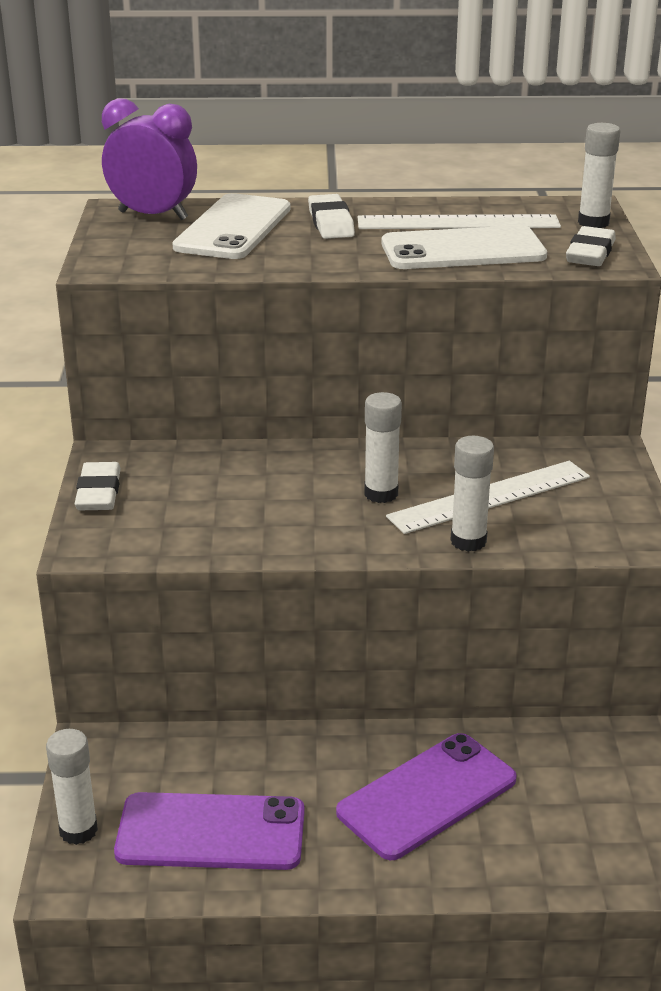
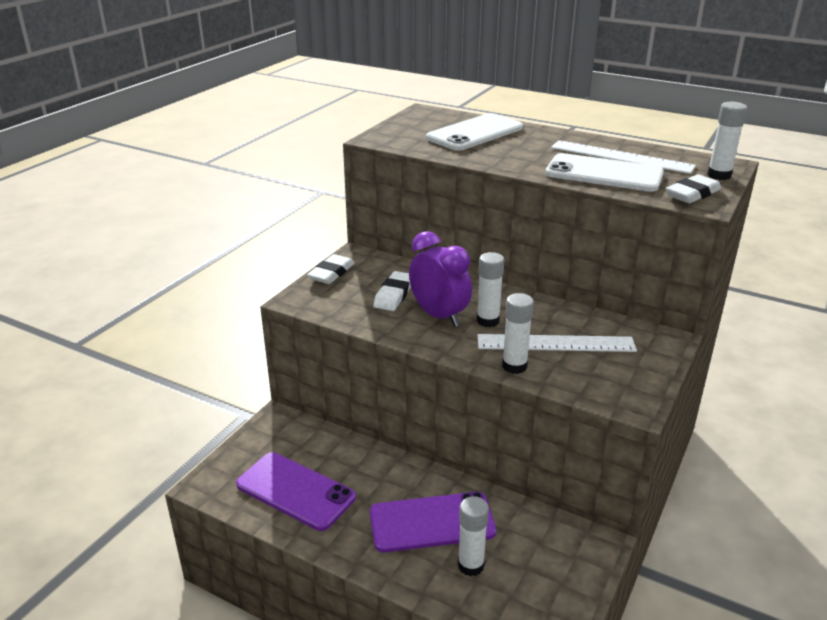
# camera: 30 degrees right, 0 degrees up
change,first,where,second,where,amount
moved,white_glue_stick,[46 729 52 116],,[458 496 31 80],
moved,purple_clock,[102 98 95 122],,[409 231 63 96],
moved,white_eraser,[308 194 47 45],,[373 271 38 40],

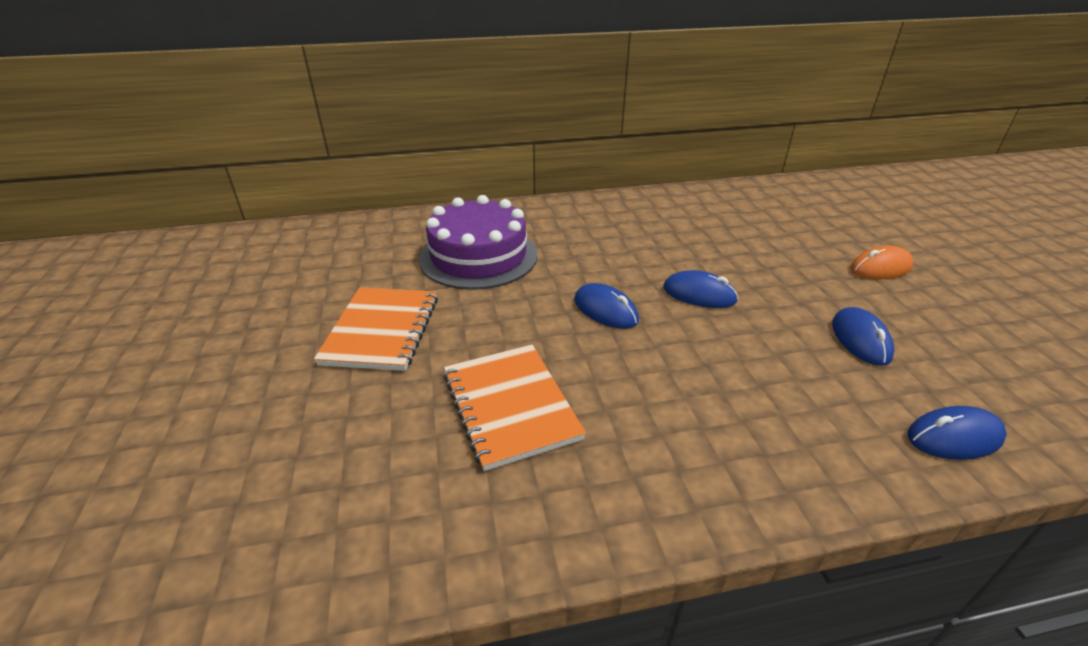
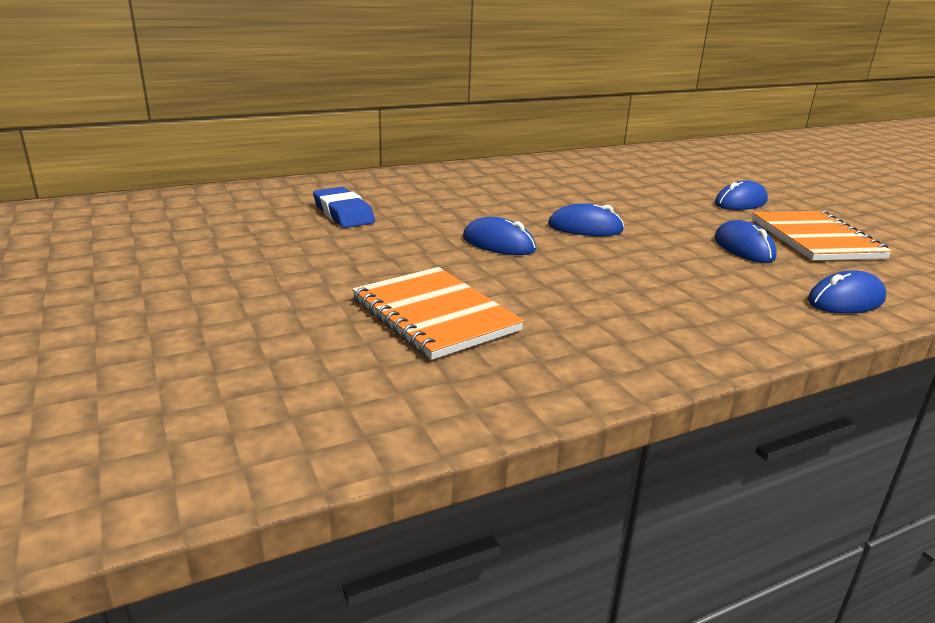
# camera: 15 degrees left, 10 degrees down
change,first,where,second,where,amount
moved,orange_notebook,[314 287 124 84],,[752 211 140 50],
replaced,purple_cake,[419 195 119 95],blue_eraser,[313 187 62 41],
recoloured,orange_mouse,[851 246 63 34],blue_mouse,[715 180 53 30],

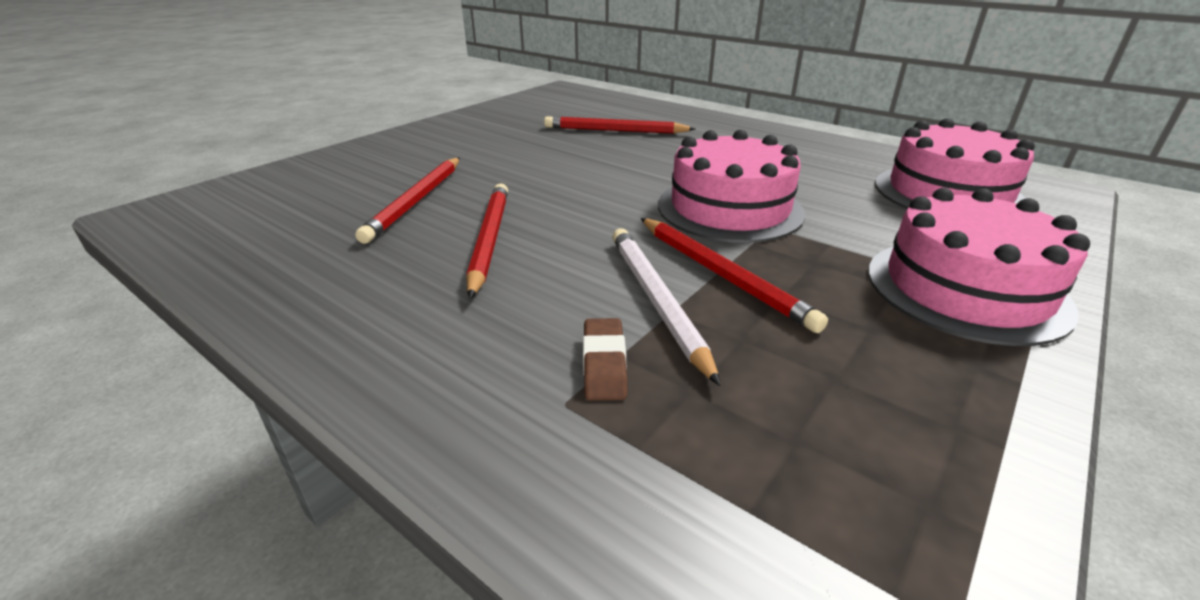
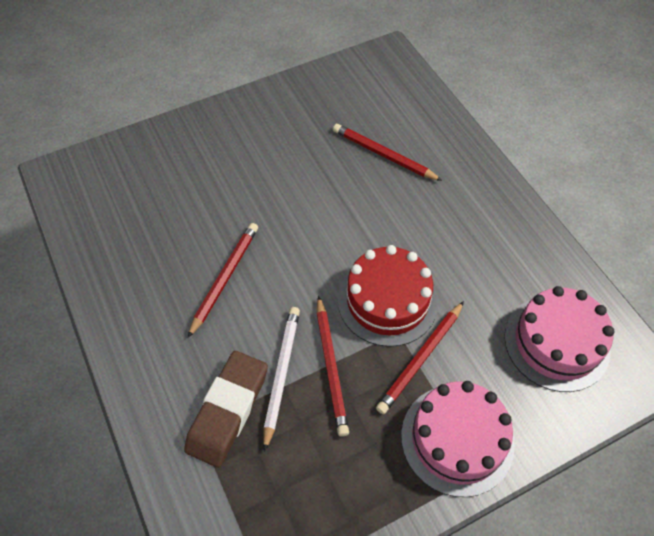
# camera: 25 degrees right, 25 degrees up
change,first,where,second,where,amount
moved,red_pencil,[355 158 105 86],,[376 301 88 113],
recoloured,pink_cake,[658 130 147 113],red_cake,[338 245 100 102],
resized,brown_eraser,[583 318 45 82],,[184 351 84 117],x2.09

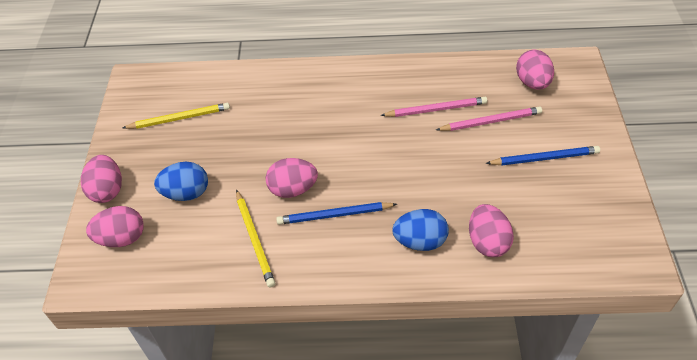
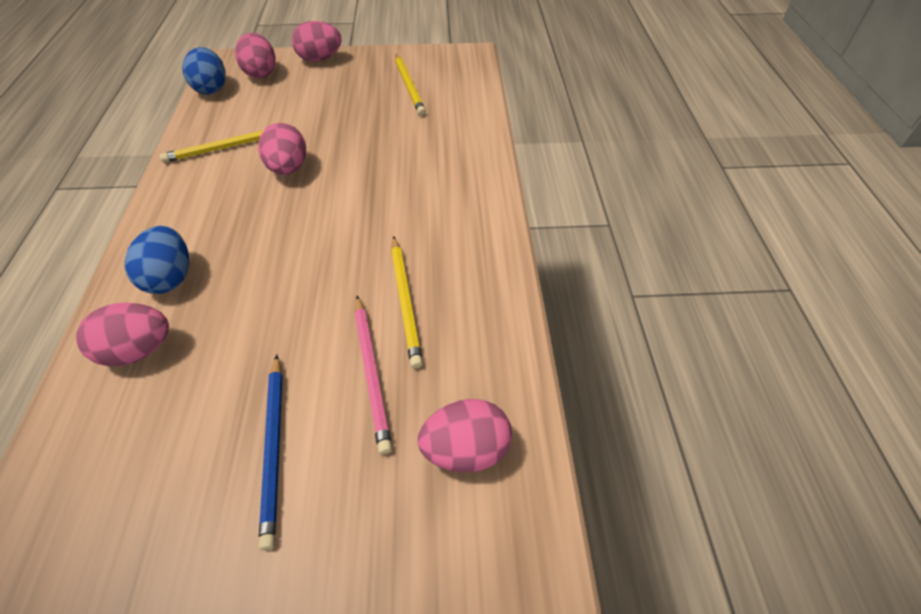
# camera: 85 degrees right, 0 degrees up
change,first,where,second,where,amount
removed,blue_pencil,[276 202 121 23],,,
moved,blue_egg,[154 162 54 39],,[182 47 44 47],
recoloured,pink_pencil,[381 97 106 20],yellow_pencil,[391 236 32 132],

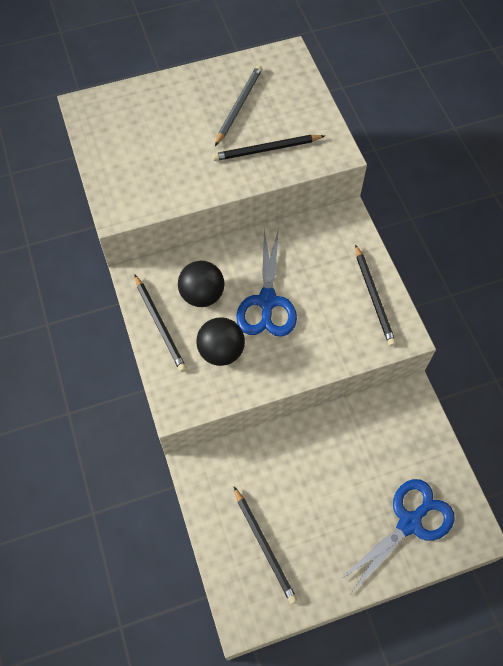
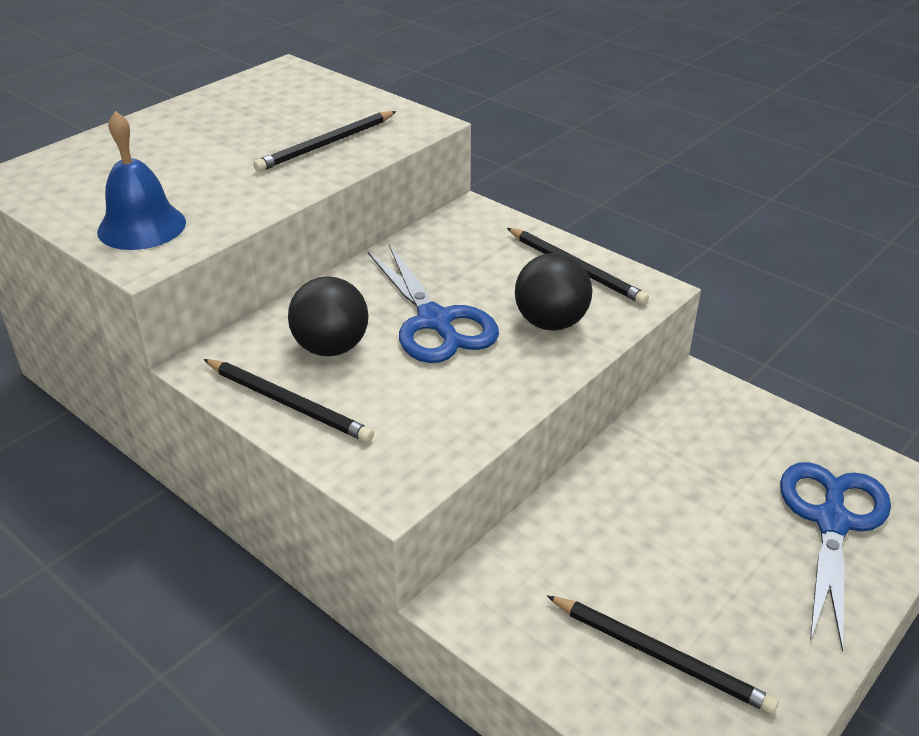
# camera: 30 degrees left, 25 degrees down
change,first,where,second,where,amount
removed,grey_pencil,[215 65 47 81],,,
added,,,blue_bell,[97 111 89 139],
moved,black_ball,[196 317 49 49],,[515 253 77 78],

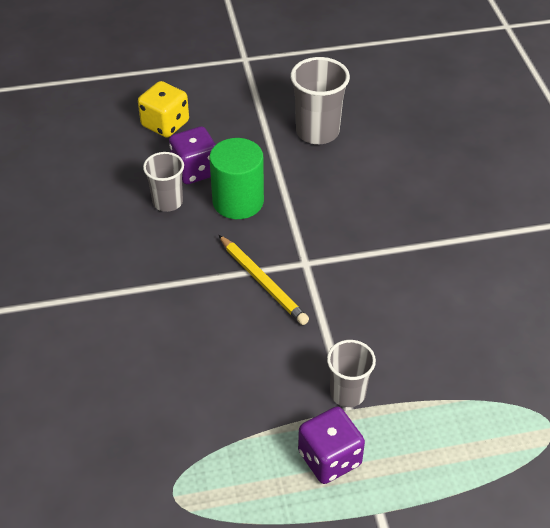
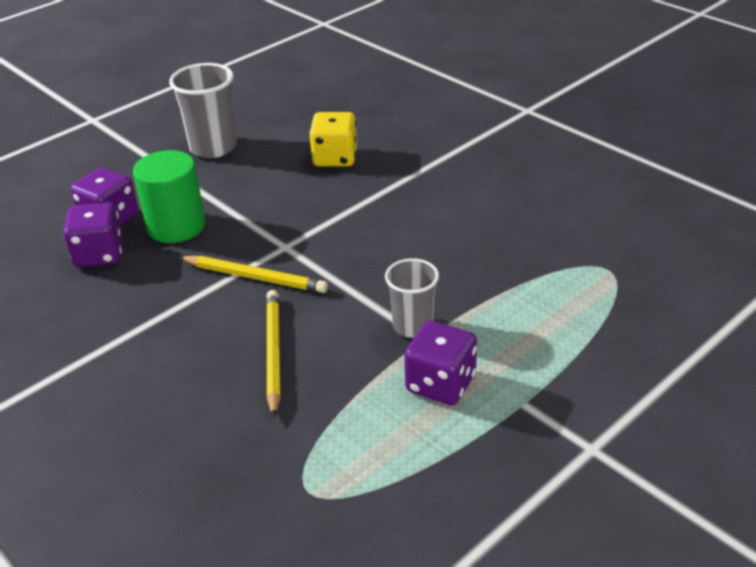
# camera: 30 degrees left, 10 degrees down
change,first,where,second,where,amount
added,,,yellow_pencil,[266 290 15 128],
moved,yellow_dice,[138 81 51 57],,[309 112 48 55],
replaced,grey_cup,[143 152 41 60],purple_dice,[63 202 61 65],

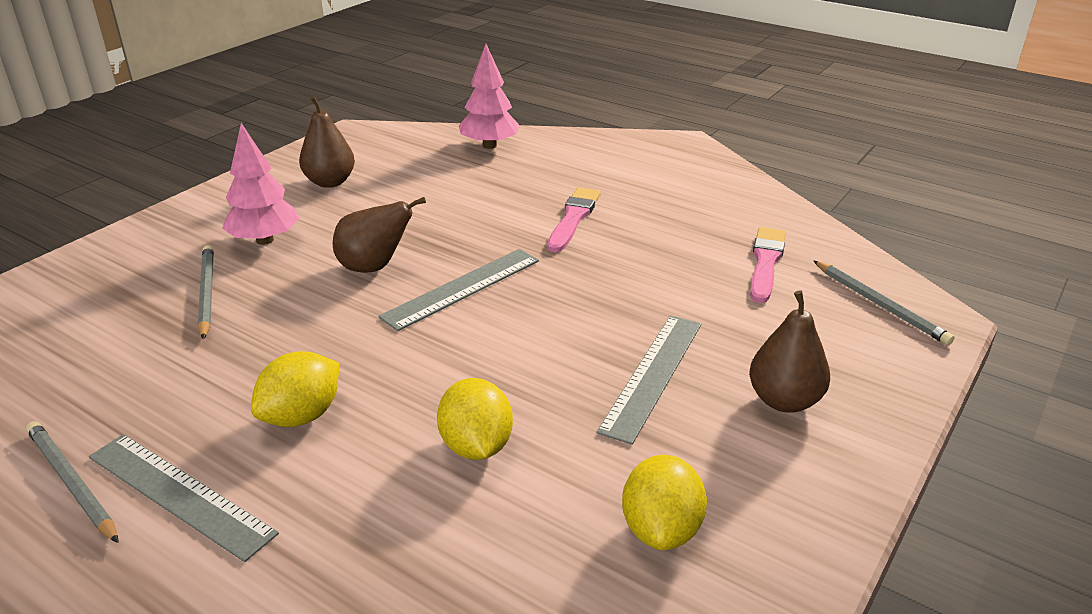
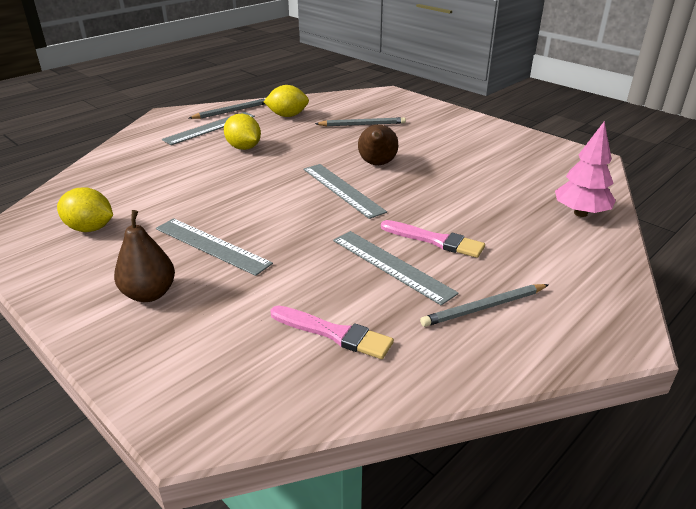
# camera: 100 degrees right, 0 degrees up
change,first,where,second,where,amount
removed,pink_tree,[222 123 77 122],,,
removed,brown_pear,[299 96 56 92],,,
added,,,grey_ruler,[333 231 126 74],
moved,yellow_lemon,[437 378 76 82],,[263 85 46 32],
moved,grey_pencil,[813 260 141 85],,[420 284 129 43],

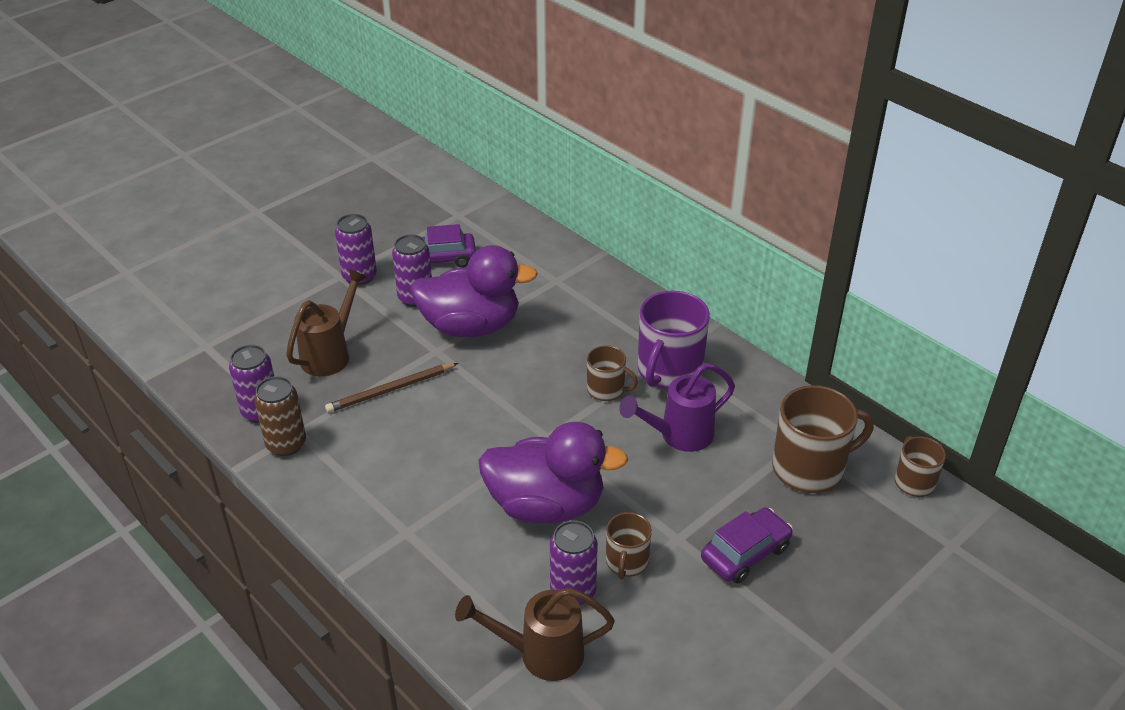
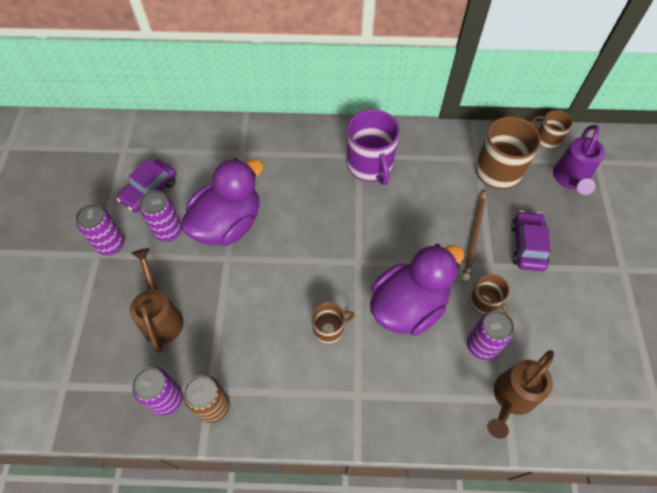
# camera: 45 degrees left, 20 degrees up
change,first,where,second,where,amount
moved,brown_pencil,[325 363 133 50],,[463 190 23 90],
moved,brown_mug,[587 345 51 56],,[312 302 43 42],
moved,purple_watering_can,[619 363 116 89],,[553 125 52 70],

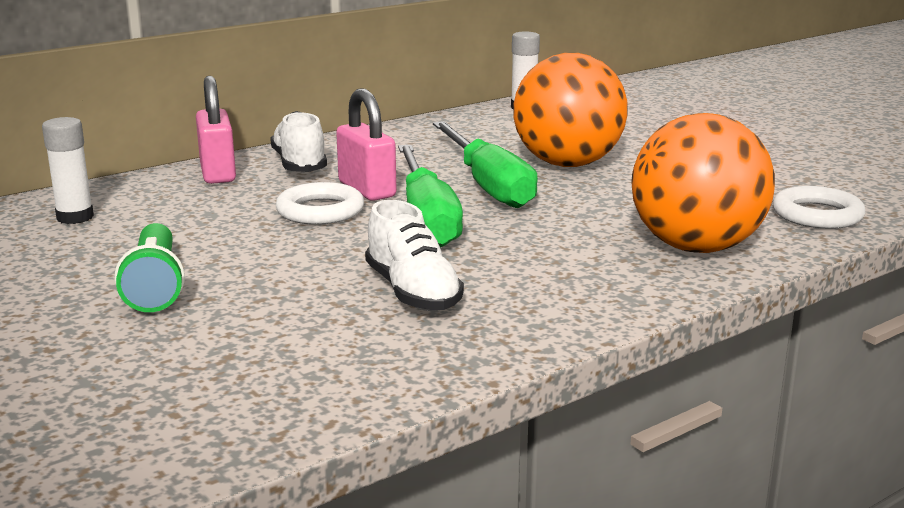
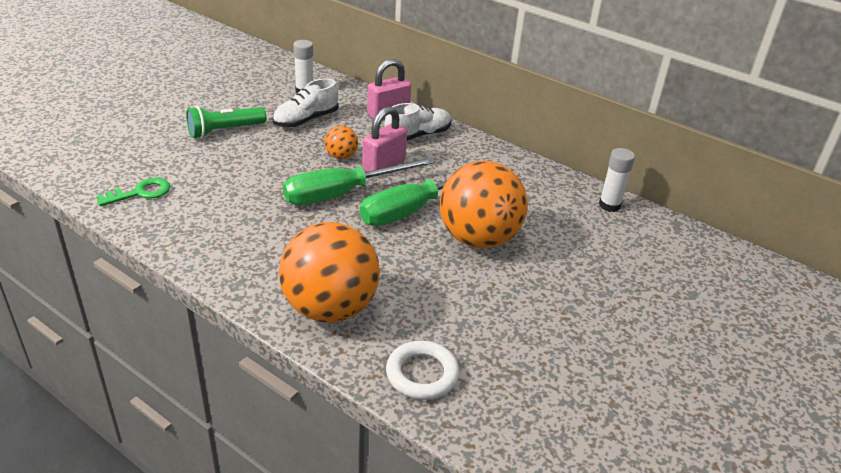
# camera: 70 degrees right, 15 degrees up
change,first,where,second,where,amount
added,,,green_key,[97 178 73 28],
moved,white_shoe,[365 200 99 111],,[273 78 66 49],
replaced,white_ring,[276 182 88 43],orange_ball,[325 126 33 33],

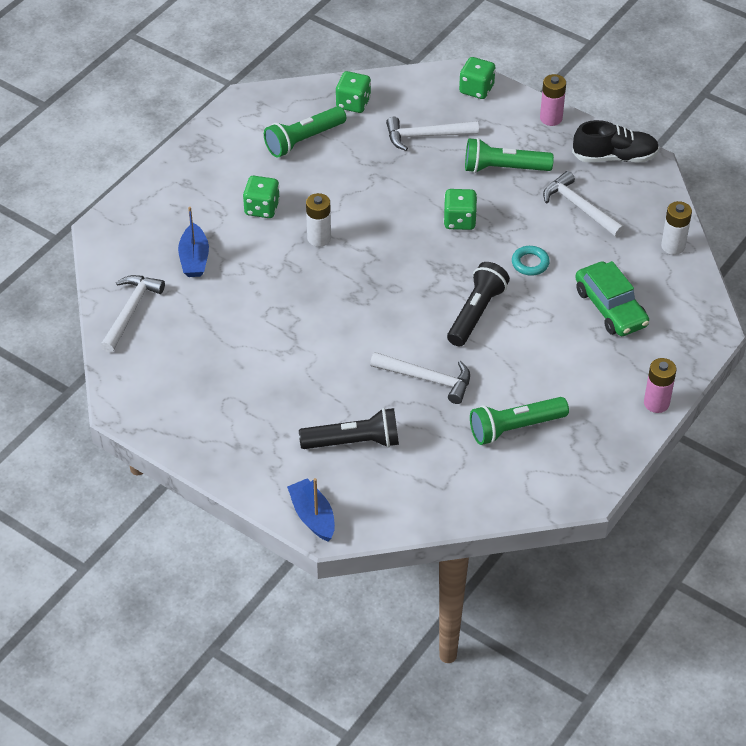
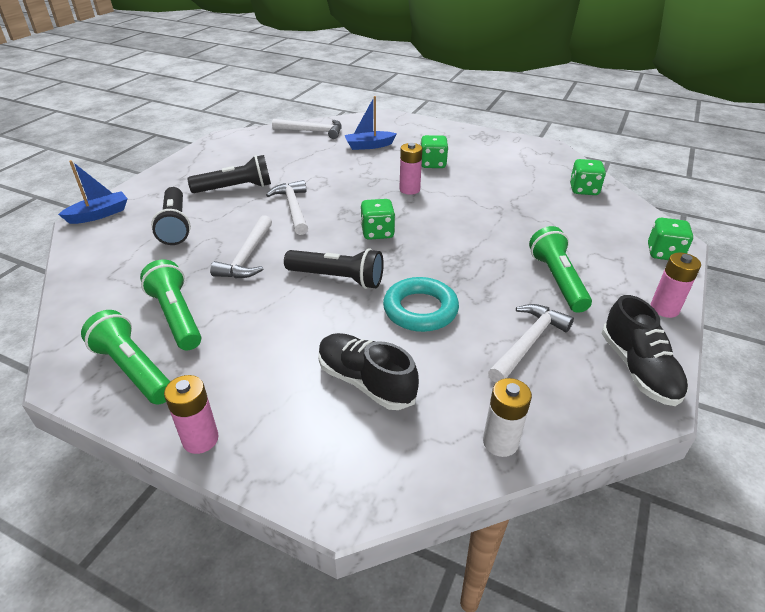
# camera: 80 degrees right, 10 degrees down
change,first,where,second,where,amount
added,,,black_flashlight,[187 155 84 38],
moved,green_flashlight,[264 106 82 52],,[81 310 89 95],
moved,white_hammer,[386 117 93 34],,[266 180 42 55],
moved,green_dice,[443 189 34 41],,[361 199 34 41],
replaced,green_car,[575 261 74 75],black_shoe,[318 333 101 77],
recoloured,white_battery,[306 193 25 54],pink_battery,[399 143 23 52],
resized,turquoise_ring,[512 246 38 30],,[383 277 76 55],x1.73

